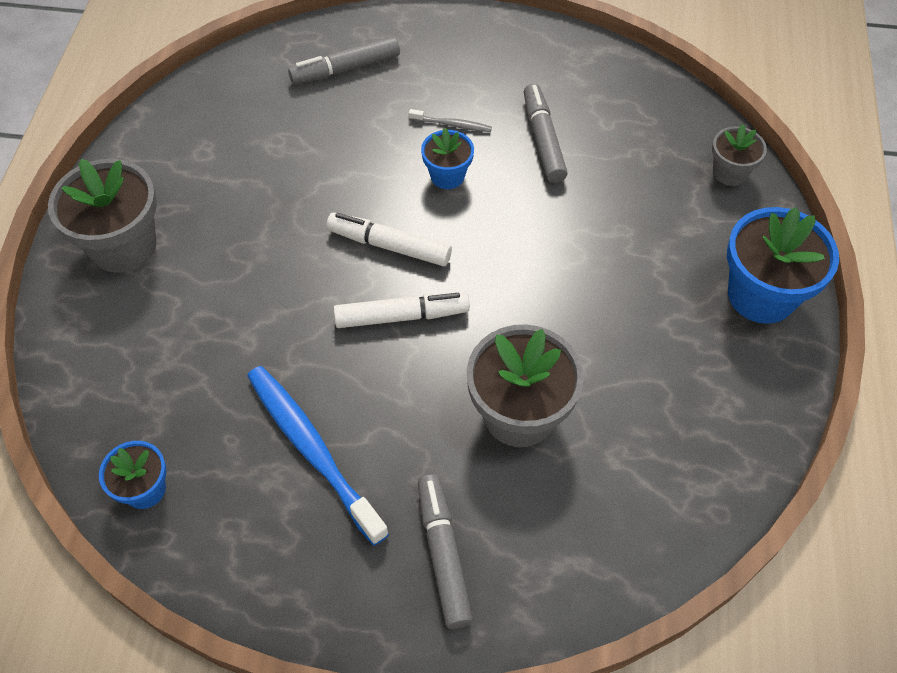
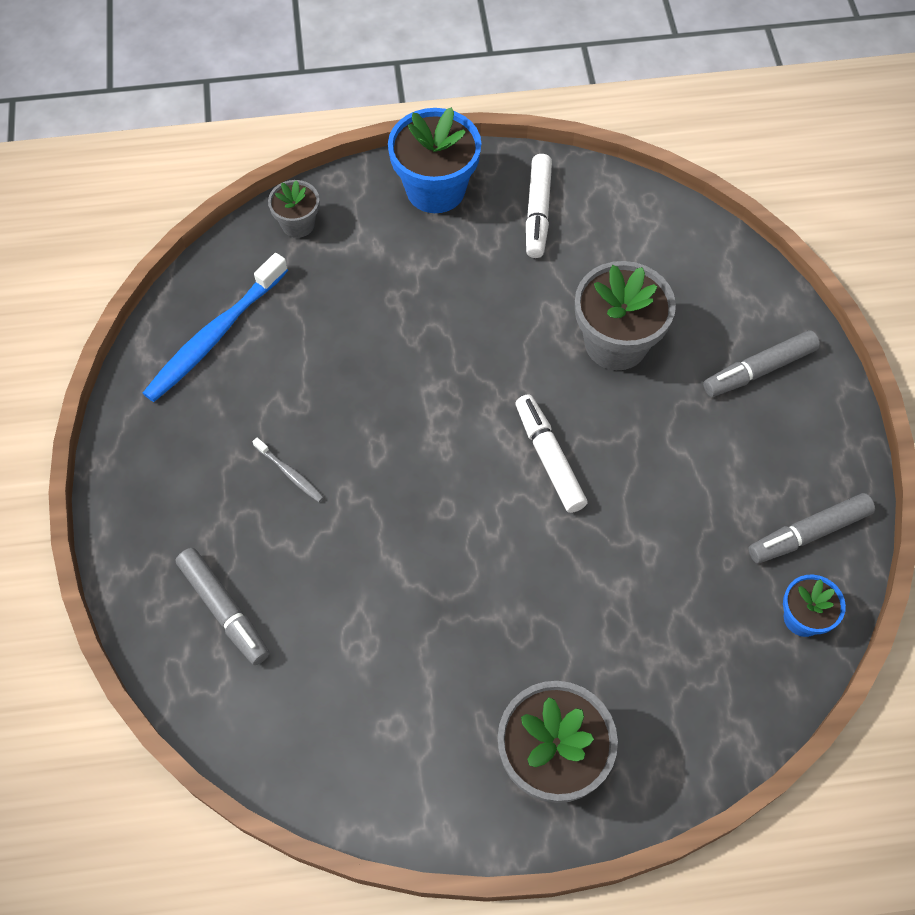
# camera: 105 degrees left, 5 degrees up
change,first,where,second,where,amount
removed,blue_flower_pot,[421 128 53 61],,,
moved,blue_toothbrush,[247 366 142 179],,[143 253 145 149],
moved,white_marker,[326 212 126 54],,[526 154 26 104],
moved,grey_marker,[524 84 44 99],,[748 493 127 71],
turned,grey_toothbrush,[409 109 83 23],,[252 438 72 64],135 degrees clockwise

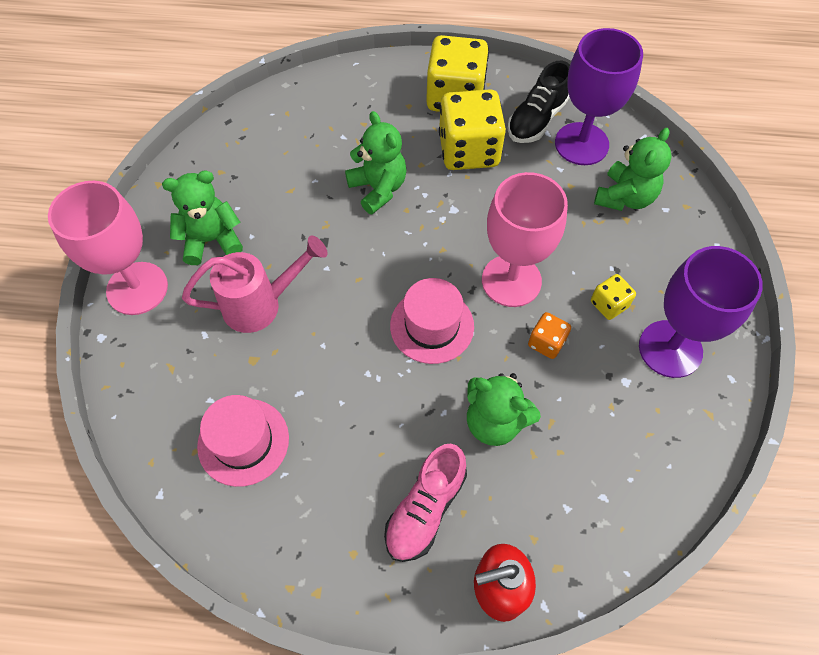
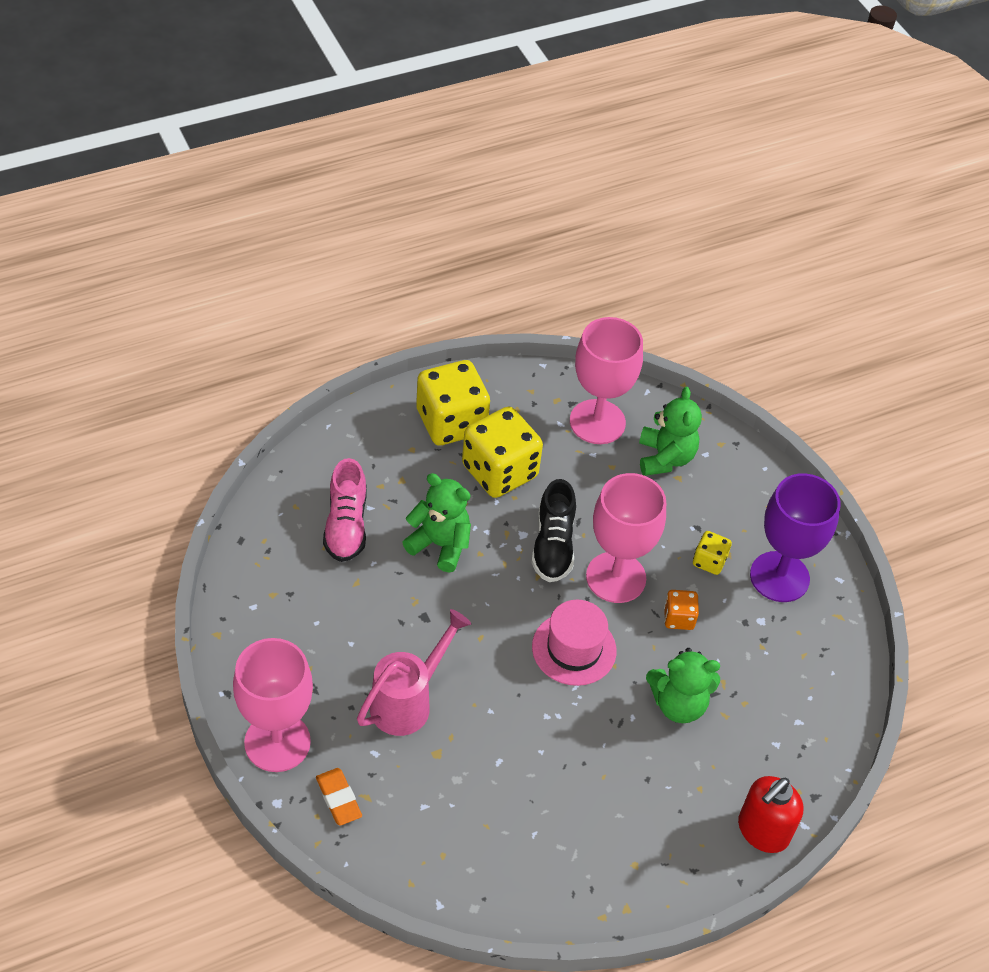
# camera: 35 degrees left, 10 degrees down
change,first,where,second,where,amount
removed,green_teddy_bear,[162 171 81 94],,,
removed,pink_hat,[197 395 92 92],,,
added,,,orange_eraser,[316 768 46 58],
moved,pink_shoe,[384 444 83 118],,[323 458 43 104],
moved,black_shoe,[508 61 62 82],,[531 479 45 103],
recoloured,purple_goblet,[555 28 88 137],pink_goblet,[570 317 73 127],

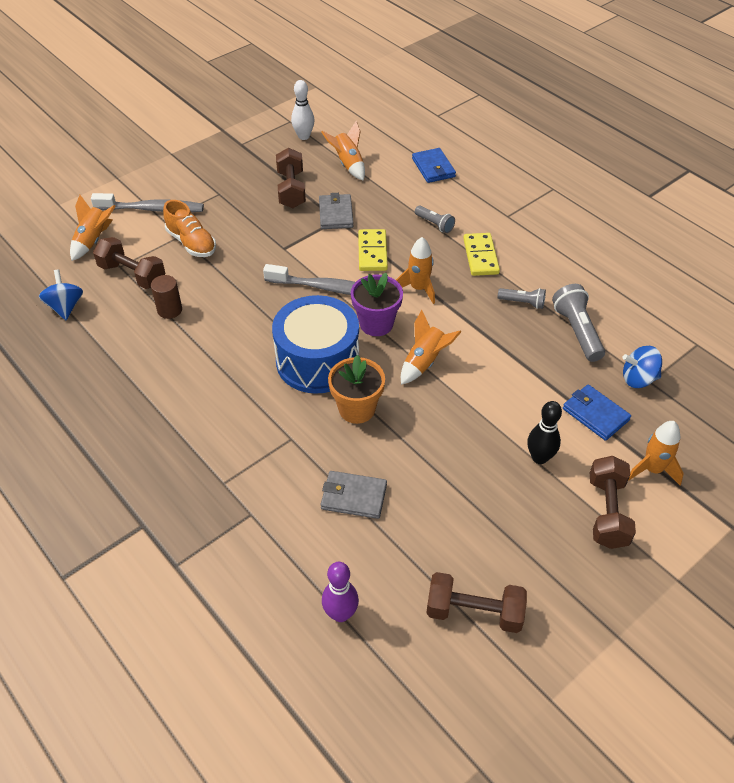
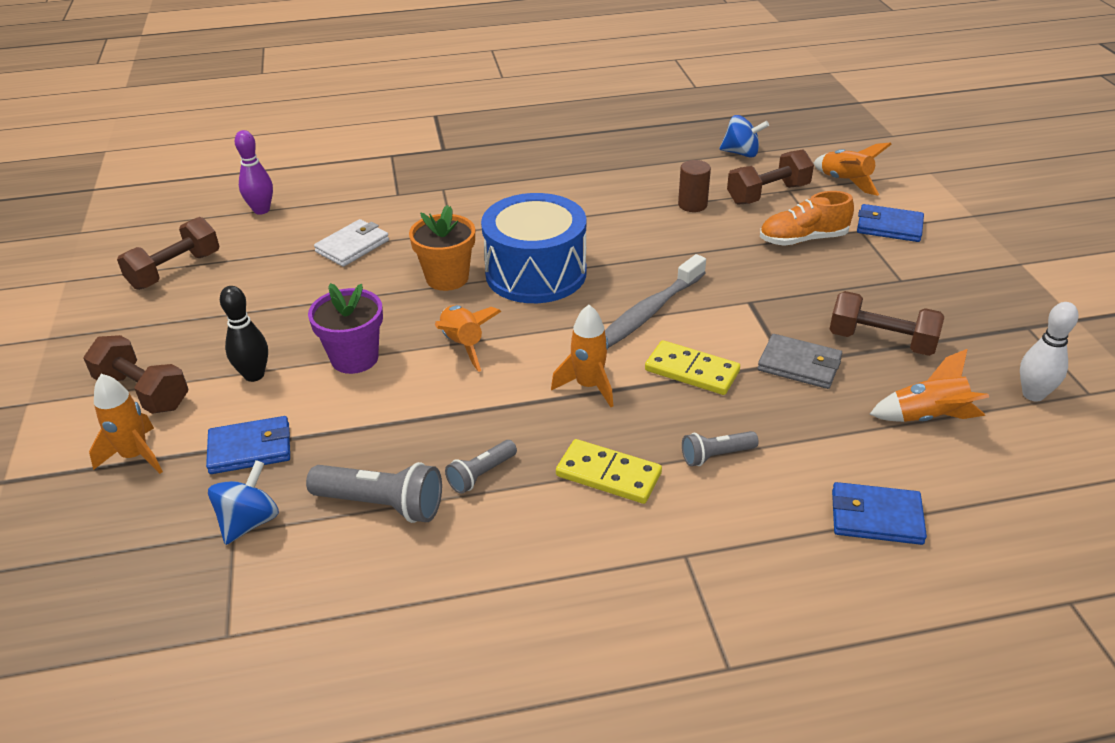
# camera: 120 degrees right, 10 degrees down
change,first,where,second,where,amount
moved,purple_flower_pot,[351 273 52 63],,[308 283 75 91],
replaced,grey_toothbrush,[91 193 113 19],blue_wallet,[857 204 67 38],
recoloured,grey_wallet,[321 471 66 48],white_wallet,[314 219 75 48],

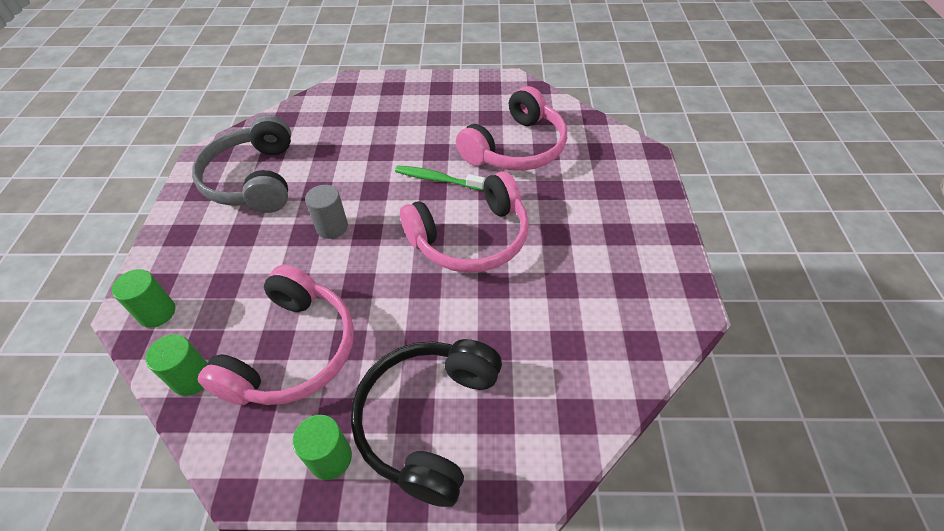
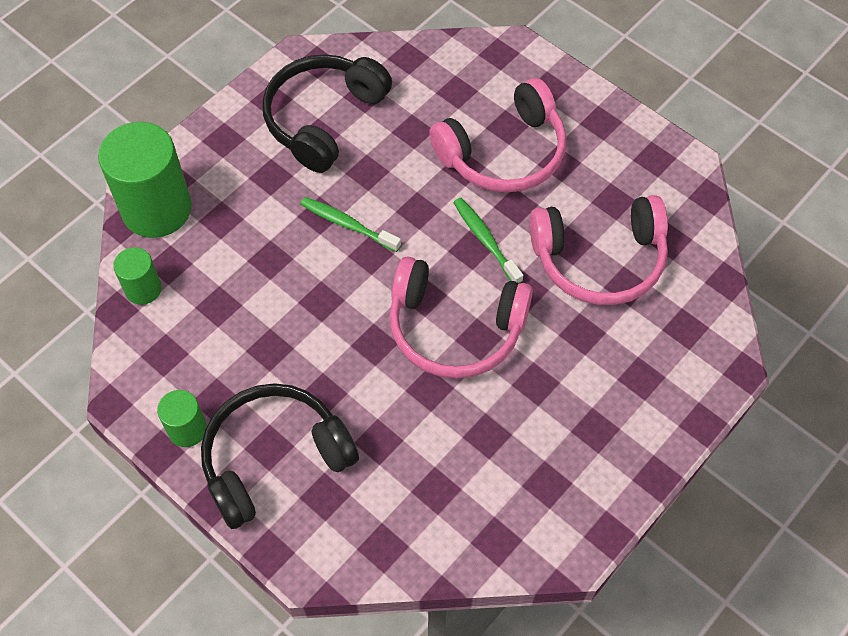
# camera: 40 degrees right, 10 degrees up
change,first,where,second,where,amount
moved,pink_headphones,[198 265 156 140],,[429 78 138 115],
replaced,grey_cylinder,[305 185 43 54],green_toothbrush,[300 197 101 55],
recoloured,grey_headphones,[192 115 99 98],black_headphones,[262 54 130 119],
resized,green_cylinder,[112 269 63 59],,[98 122 94 116],x1.98

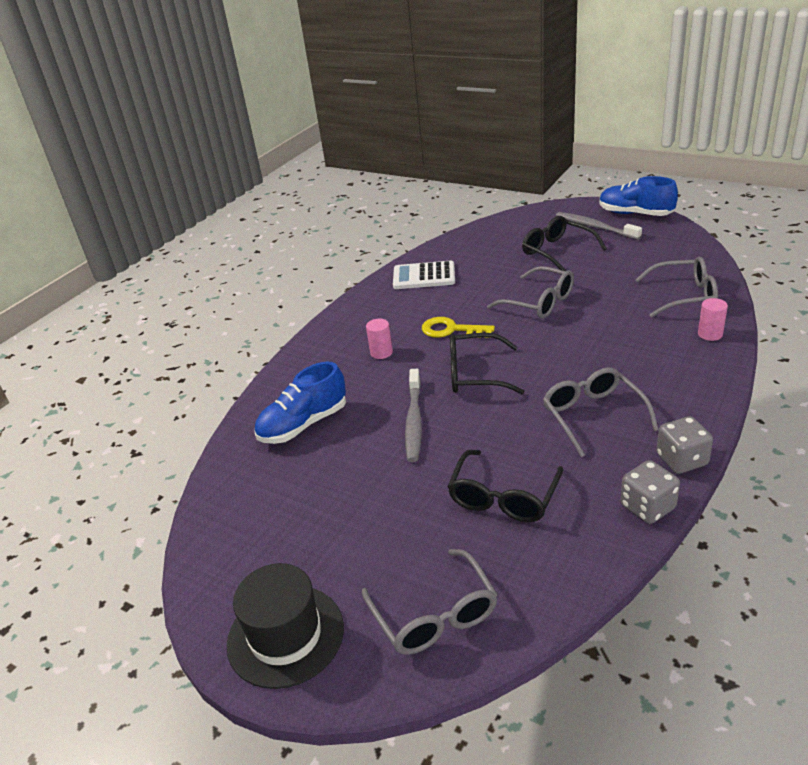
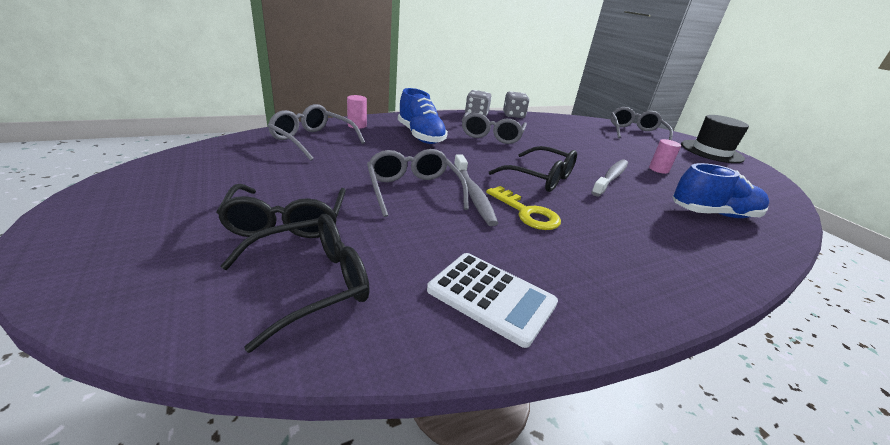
# camera: 155 degrees left, 5 degrees down
change,first,where,second,where,amount
moved,pink_cylinder,[366 319 27 40],,[649 139 32 35],
moved,black_glasses,[448 450 115 72],,[221 214 149 139],
moved,grey_toothbrush,[556 212 86 28],,[454 154 44 72],
moved,blue_shoe,[599 176 79 40],,[398 88 50 56],

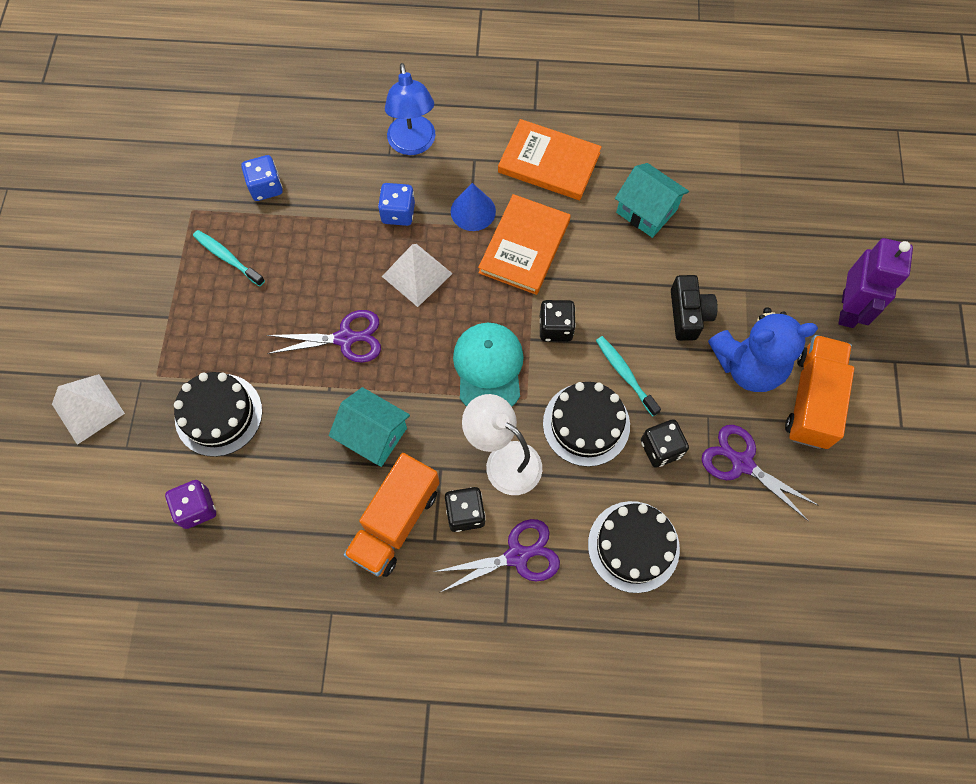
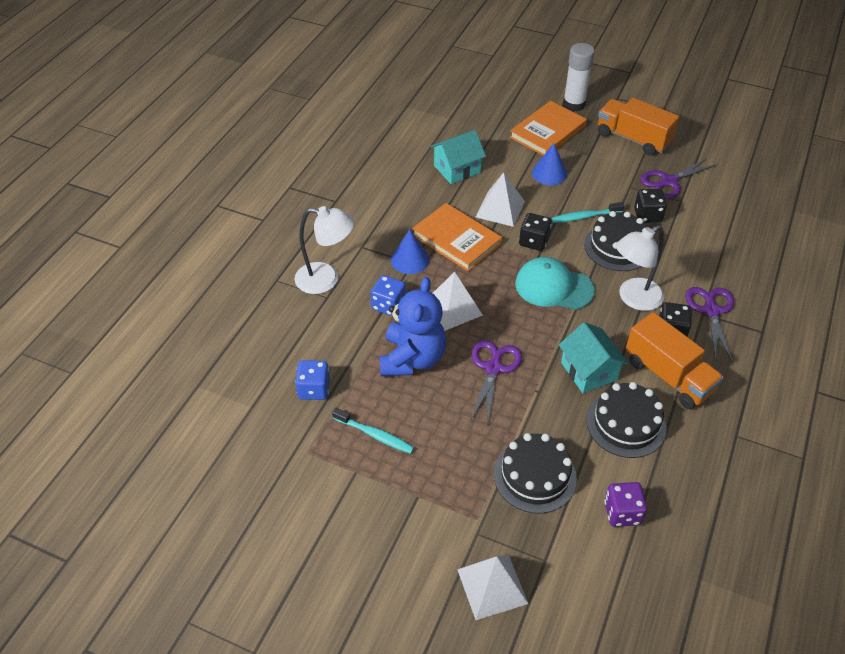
# camera: 70 degrees left, 20 degrees down
change,first,where,second,where,amount
added,,,white_pyramid,[476 172 49 55],
moved,orange_book,[498 119 104 81],,[510 101 77 55],
moved,black_cake,[588 501 92 92],,[587 382 79 76],
moved,blue_teddy_bear,[708 307 110 85],,[380 277 66 99],
replaced,black_camera,[671 275 47 66],blue_cone,[532 143 35 42],
replaced,purple_robot,[839 238 74 90],white_glue_stick,[563 43 32 68],
recoloured,blue_lamp,[385 63 51 92],white_lamp,[294 206 61 88],
turned,turquoise_toothbrush,[193 230 72 56],,[332 408 82 46],120 degrees counterclockwise
turned,turquoise_house,[329 387 81 80],,[559 322 69 71],75 degrees counterclockwise

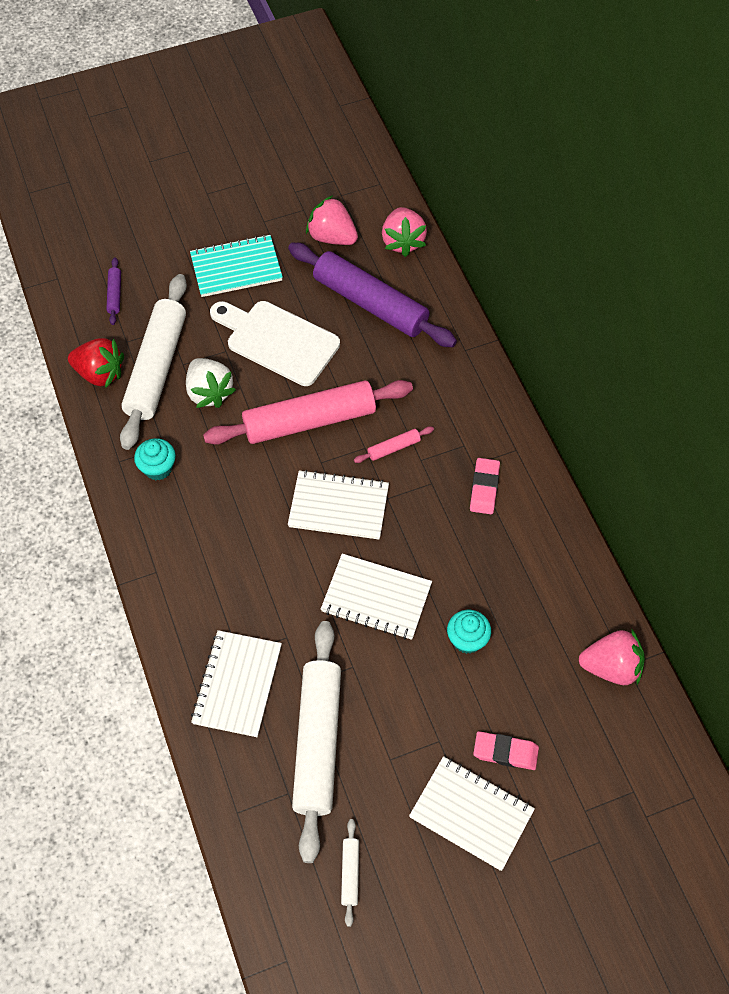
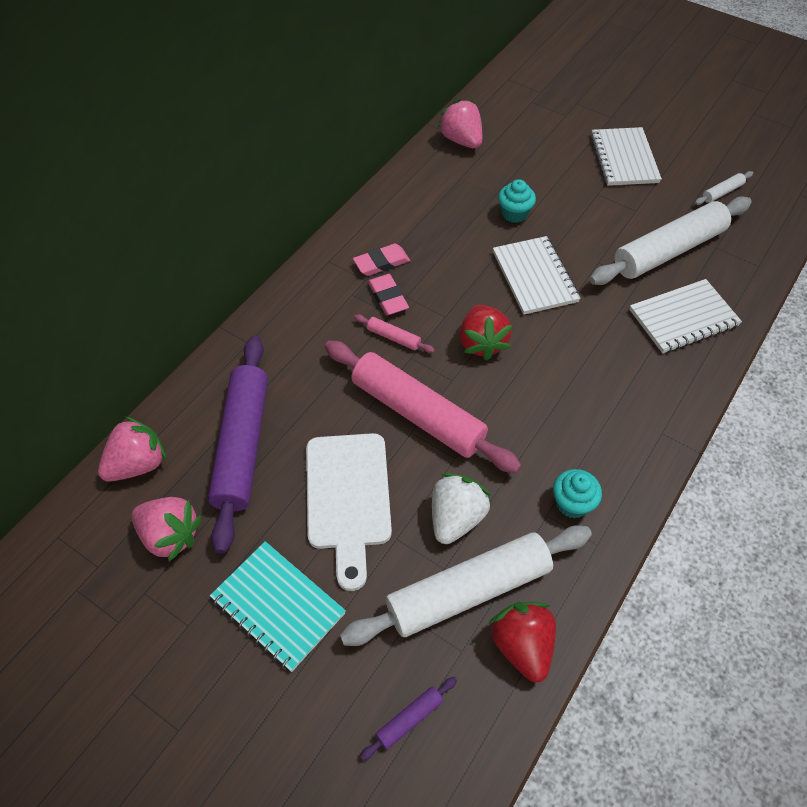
# camera: 125 degrees left, 5 degrees down
change,first,where,second,where,amount
moved,pink_eraser,[473 731 66 39],,[368 274 41 41],
replaced,white_notebook,[288 470 101 69],red_strawberry,[460 305 52 55],
turned,pink_strawberry,[306 195 52 50],,[131 497 71 65],60 degrees counterclockwise

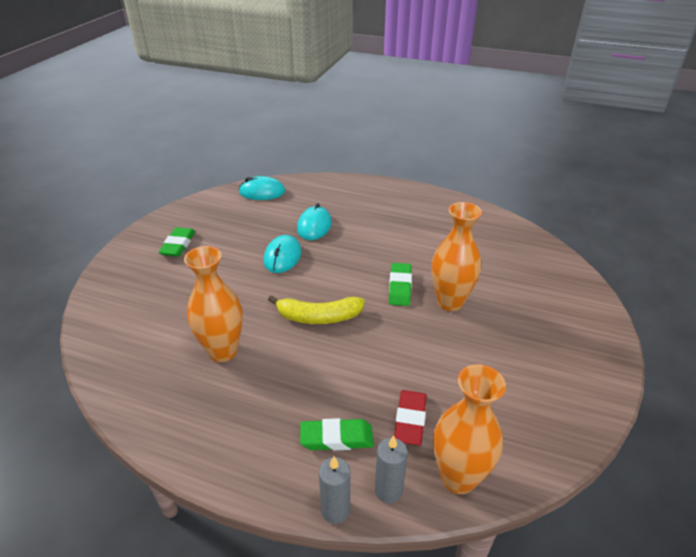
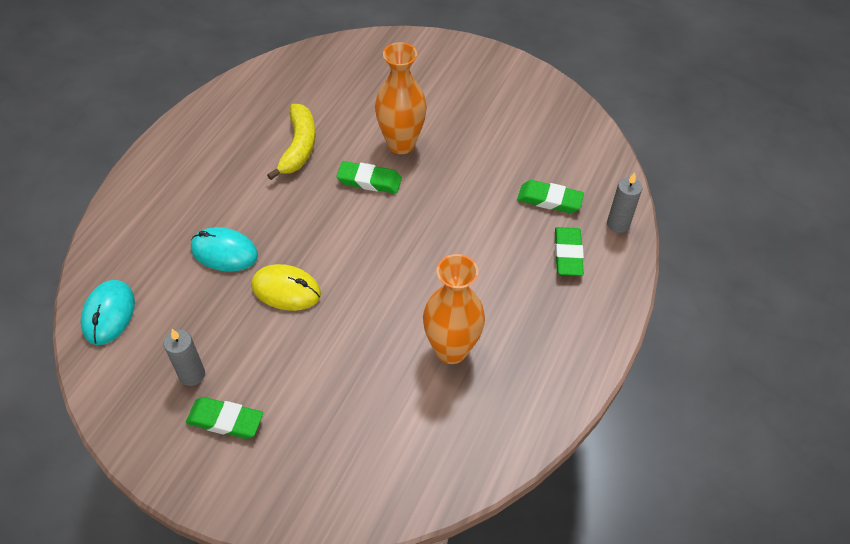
# camera: 85 degrees left, 15 degrees up
change,first,where,second,where,amount
removed,orange_vase,[433 364 73 130],,,
moved,yellow_banana,[268 295 97 29],,[267 104 48 76],
moved,grey_candle,[319 456 31 68],,[164 329 41 57],
recoloured,turquoise_mouse,[263 235 38 38],yellow_mouse,[251 264 70 47],
recoloured,red_eraser,[394 390 33 56],green_eraser,[517 180 67 33],

